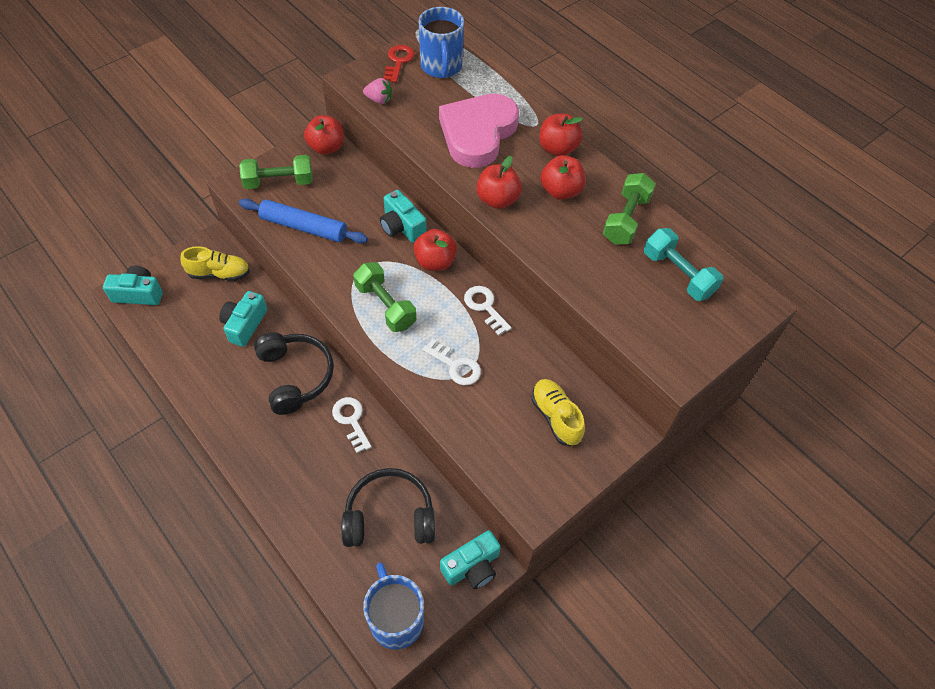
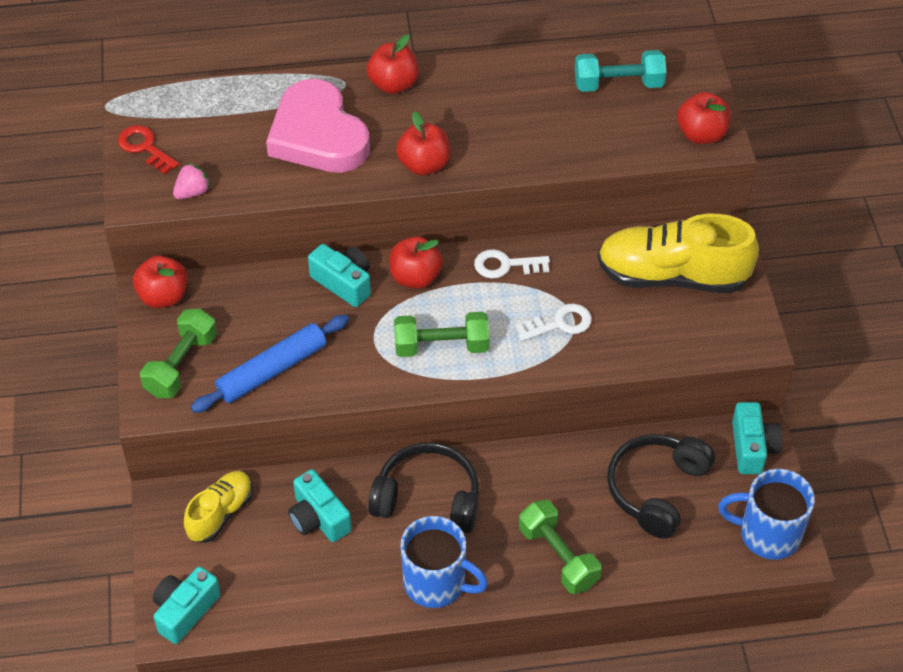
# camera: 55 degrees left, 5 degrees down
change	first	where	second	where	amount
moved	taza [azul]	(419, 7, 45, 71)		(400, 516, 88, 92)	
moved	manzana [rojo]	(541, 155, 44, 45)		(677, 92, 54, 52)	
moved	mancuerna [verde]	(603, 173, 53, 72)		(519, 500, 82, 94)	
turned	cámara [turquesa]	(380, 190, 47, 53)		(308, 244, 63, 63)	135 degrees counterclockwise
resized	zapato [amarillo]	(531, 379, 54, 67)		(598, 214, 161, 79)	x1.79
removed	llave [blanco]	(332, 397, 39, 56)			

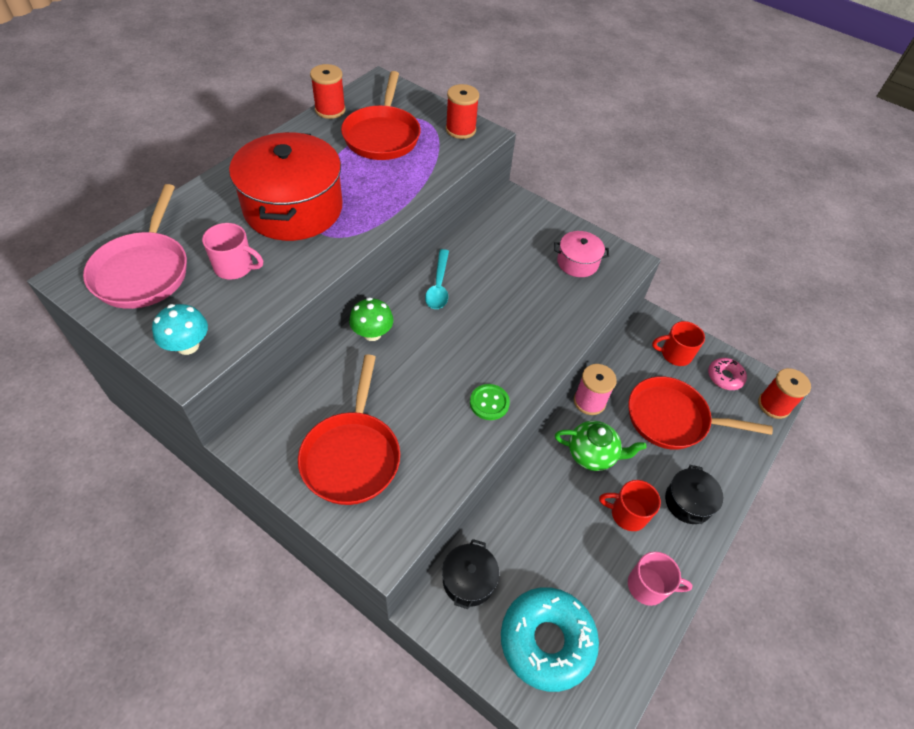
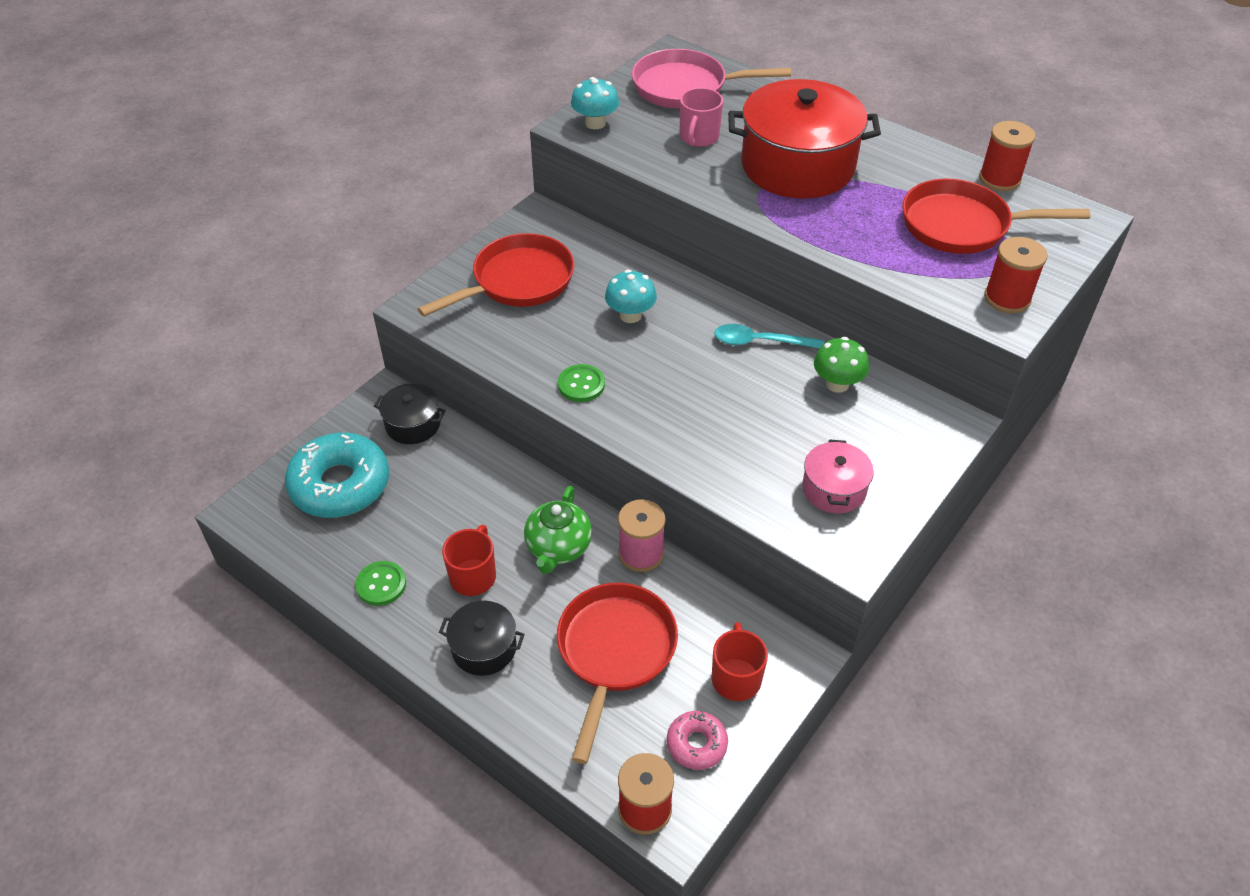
# camera: 95 degrees right, 5 degrees down
change	first	where	second	where	amount
moved	seta [verde]	(349, 297, 44, 44)		(814, 337, 55, 56)	
turned	sartén [rojo]	(298, 355, 102, 150)		(418, 233, 156, 84)	135 degrees clockwise
replaced	taza [rosa]	(628, 552, 64, 54)	botón [verde]	(355, 561, 51, 45)	
added			seta [turquesa]	(605, 270, 52, 53)	

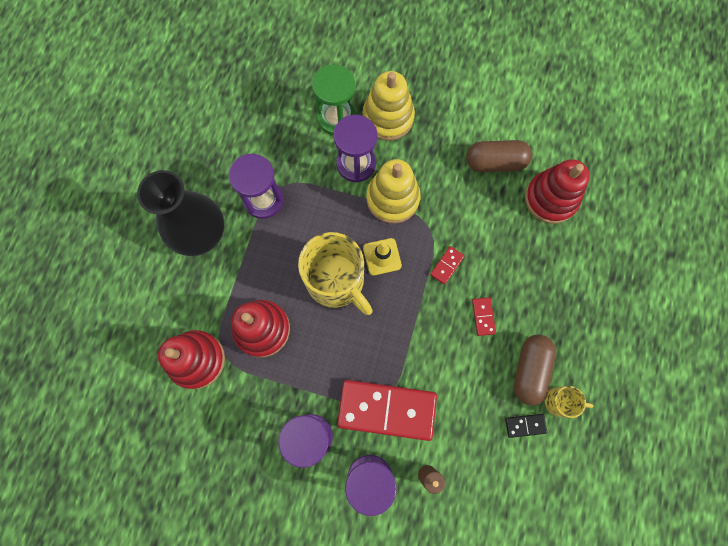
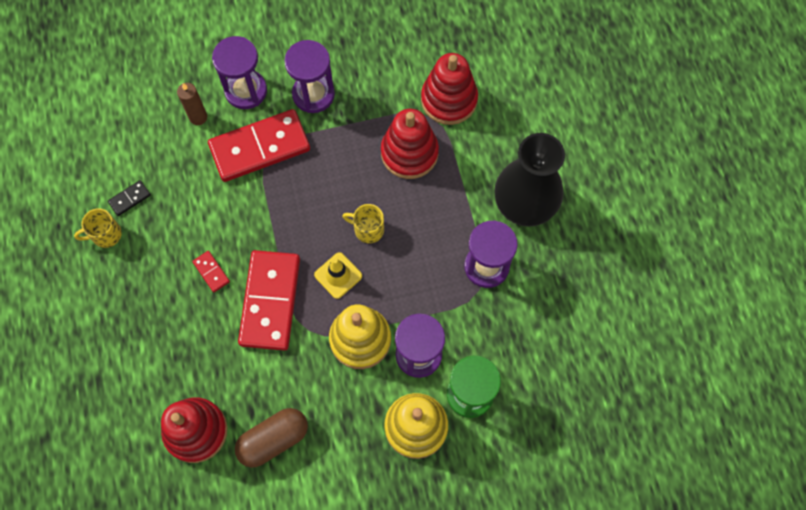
# camera: 150 degrees right, 5 degrees down
change	first	where	second	where	amount
resized	taza [amarillo]	(298, 232, 75, 83)		(342, 204, 42, 39)	x0.48
resized	ficha de dominó [rojo]	(430, 246, 34, 39)		(238, 250, 62, 101)	x2.44
removed	cápsula [marrón]	(514, 334, 42, 71)			

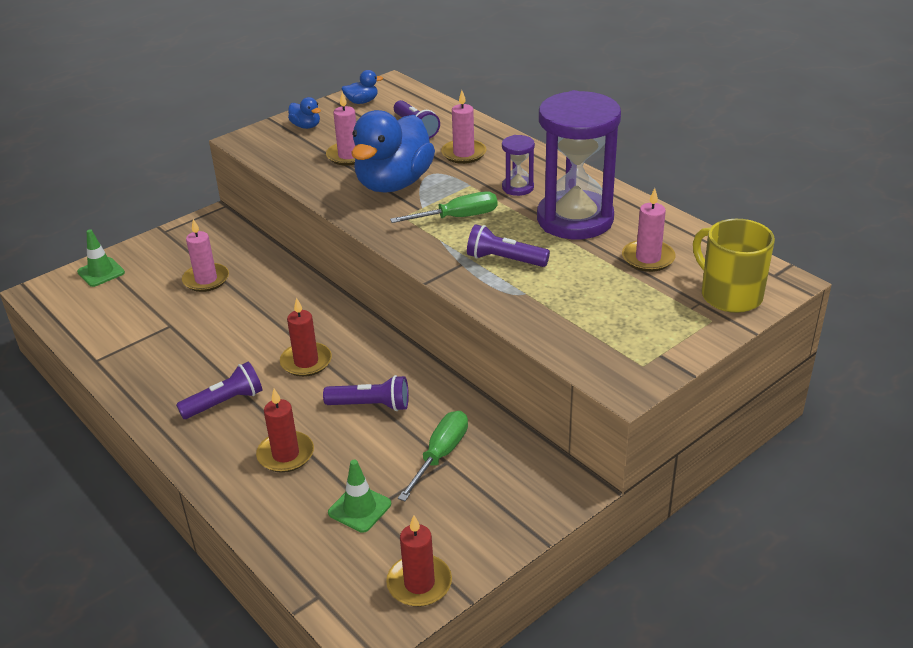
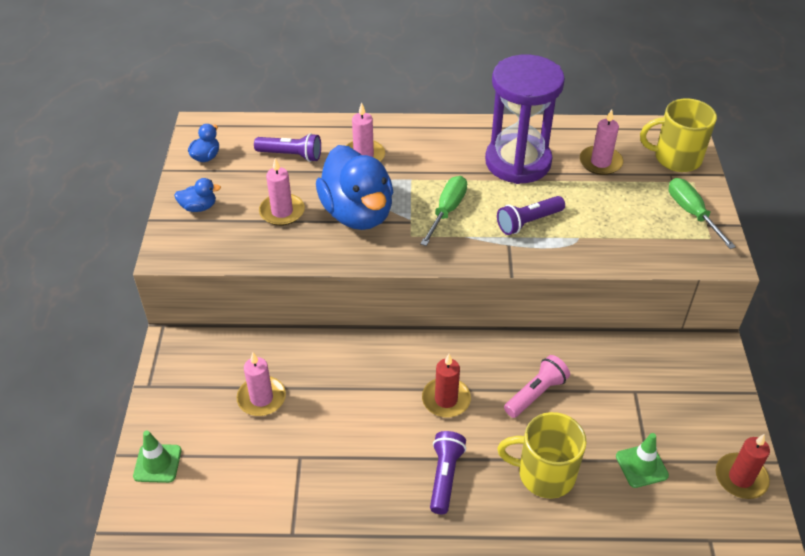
# camera: 50 degrees left, 10 degrees up
change	first	where	second	where	amount
removed	reloj de arena [morado]	(502, 135, 33, 61)			
recoloured	lámpara de mano [morado]	(323, 375, 86, 36)	lámpara de mano [rosa]	(504, 355, 66, 63)	
replaced	vela [rojo]	(256, 389, 58, 84)	taza [amarillo]	(497, 412, 90, 87)	
moved	destornillador [verde]	(398, 411, 70, 90)		(669, 178, 67, 71)	

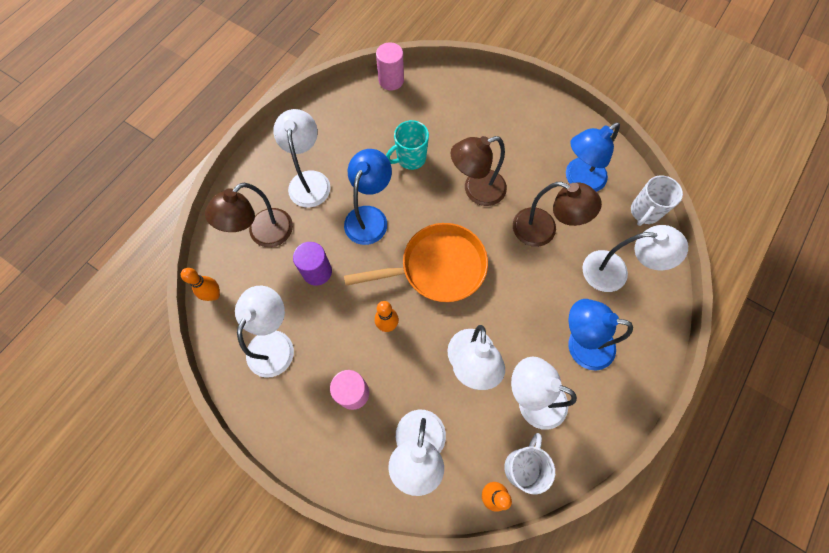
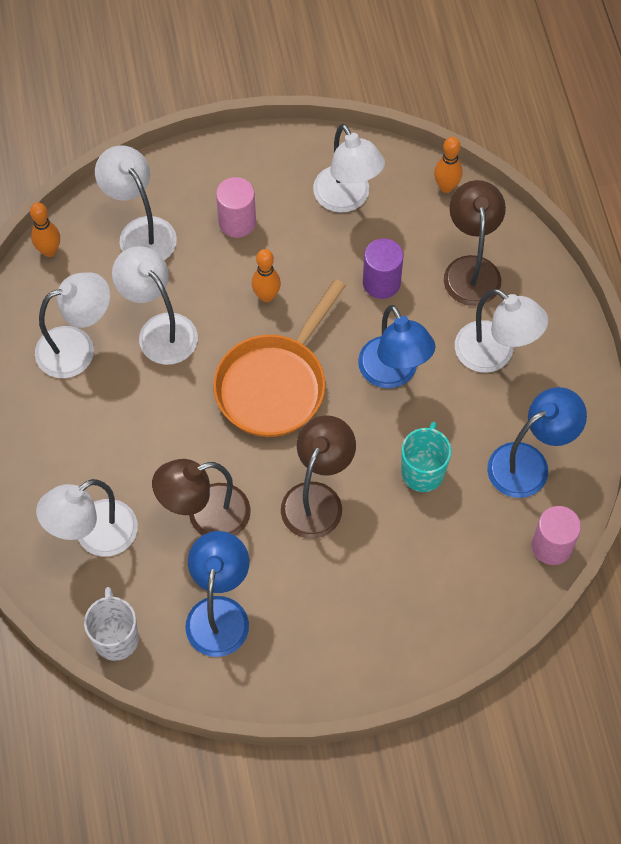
# camera: 135 degrees right, 5 degrees down
change	first	where	second	where	amount
moved	lámpara [azul]	(569, 299, 64, 71)		(487, 387, 100, 111)	
removed	taza [blanco]	(504, 433, 51, 61)			

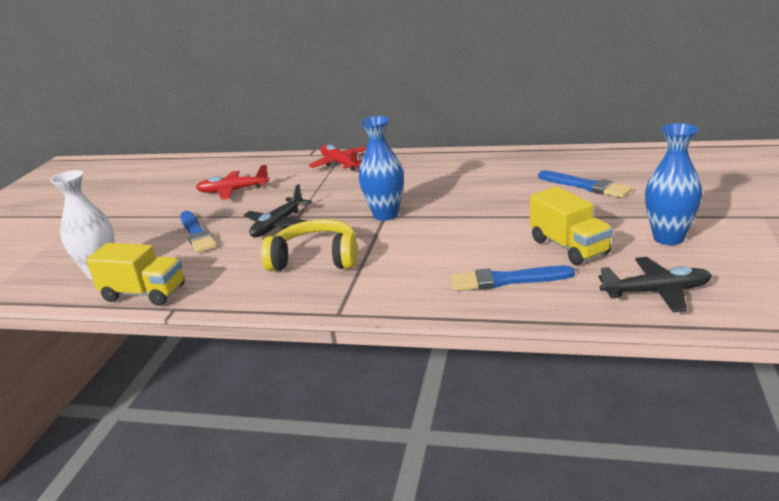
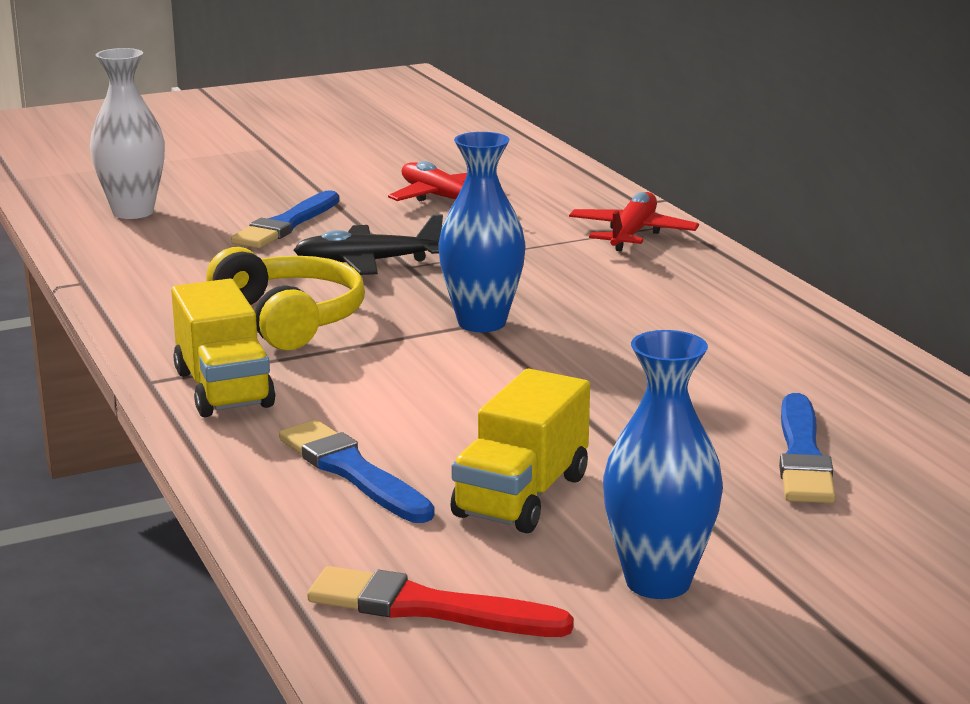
# camera: 50 degrees right, 5 degrees down
change	first	where	second	where	amount
moved	camión [amarillo]	(86, 243, 99, 63)		(171, 279, 105, 138)	
replaced	avión [negro]	(598, 257, 114, 56)	pincel [rojo]	(307, 566, 267, 71)	

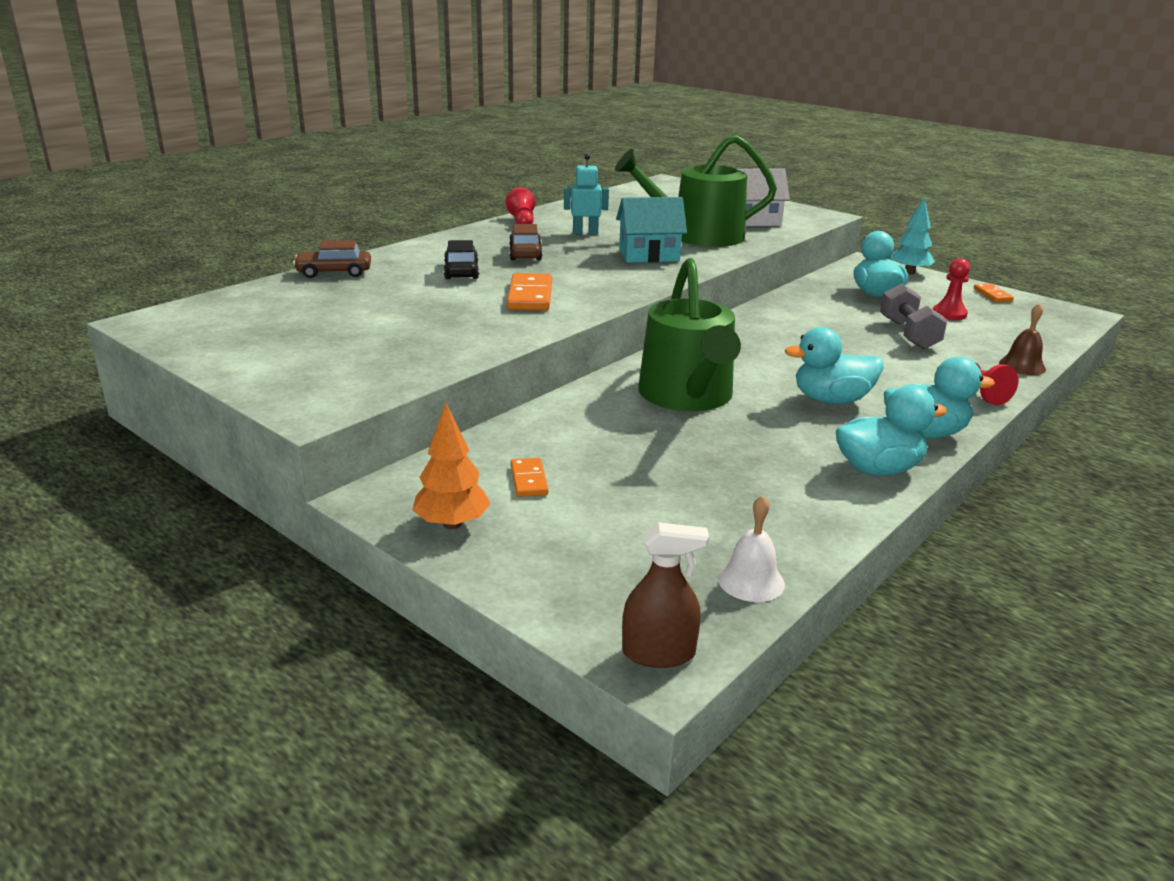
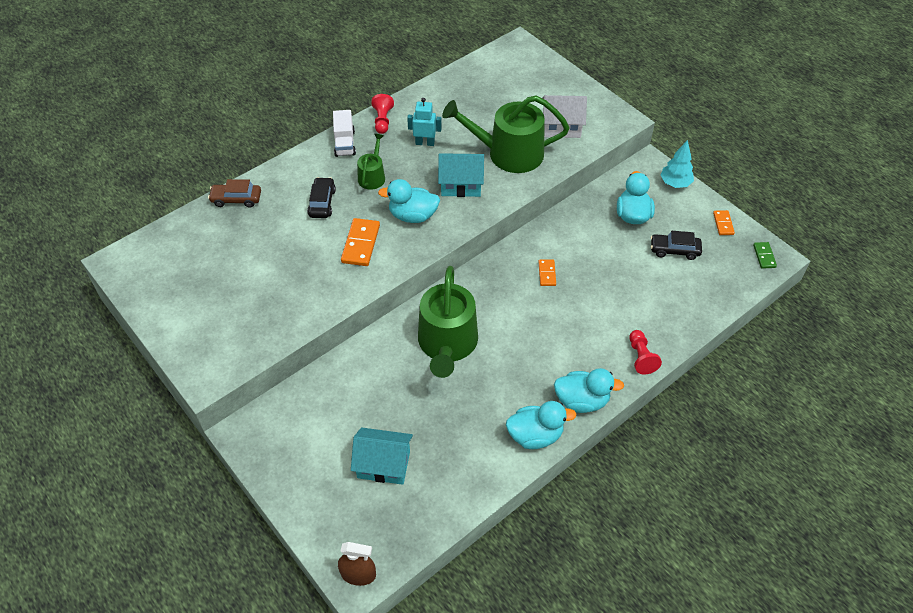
# camera: 10 degrees right, 25 degrees up
change	first	where	second	where	amount
replaced	coche [marrón]	(509, 224, 34, 36)	regadera [verde]	(357, 134, 28, 56)	
replaced	peón [rojo]	(933, 258, 37, 62)	coche [negro]	(651, 231, 51, 29)	
removed	mancuerna [gris]	(880, 283, 68, 67)			
removed	campana [marrón]	(999, 303, 47, 72)			
moved	pato [turquesa]	(785, 327, 99, 77)		(378, 179, 62, 44)	
removed	árbol [naranja]	(412, 403, 79, 126)			
moved	ficha de dominó [naranja]	(511, 458, 37, 39)		(539, 259, 17, 27)	
removed	campana [blanco]	(718, 495, 67, 107)			
added			camión [blanco]	(333, 110, 23, 47)	
added			ficha de dominó [verde]	(753, 242, 24, 27)	
added			casa [turquesa]	(351, 427, 62, 58)	

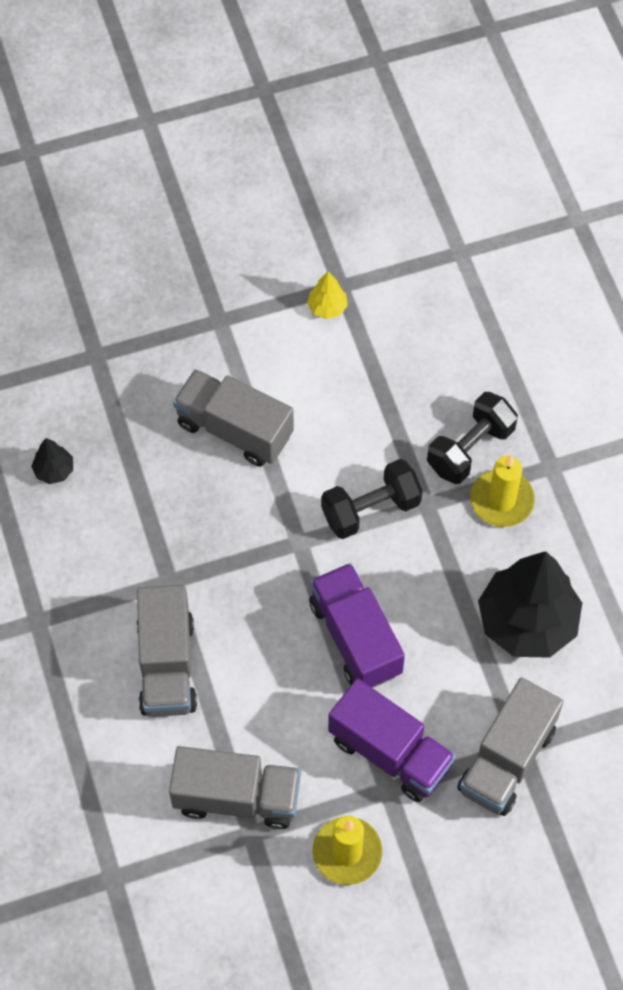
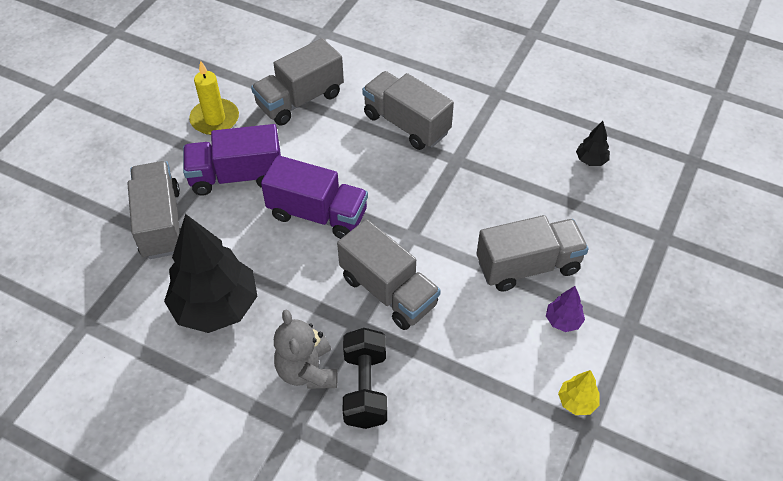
# camera: 135 degrees right, 10 degrees down
change	first	where	second	where	amount
replaced	vela [amarillo]	(470, 455, 65, 72)	osito [gris]	(274, 310, 63, 79)	
replaced	mancuerna [negro]	(321, 459, 102, 80)	camión [gris]	(337, 219, 104, 111)	
added			árbol [morado]	(546, 286, 39, 46)	

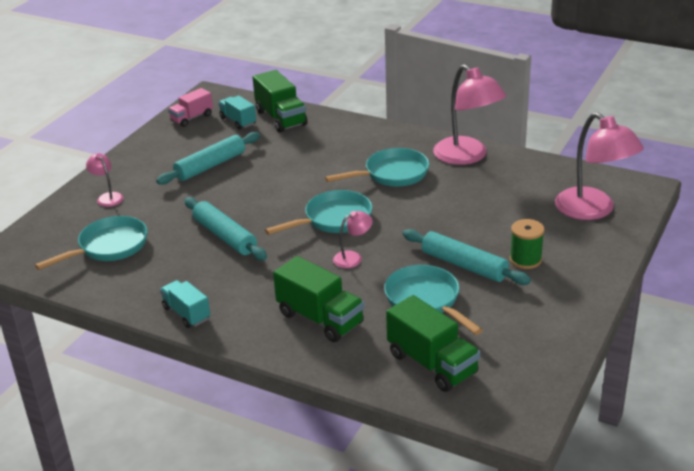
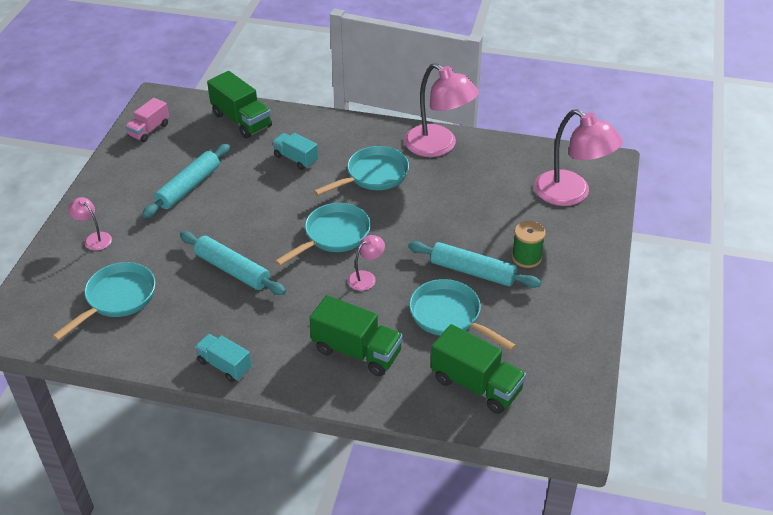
# camera: 15 degrees left, 10 degrees up
change	first	where	second	where	amount
moved	camión [turquesa]	(218, 95, 38, 35)		(272, 133, 46, 37)	

